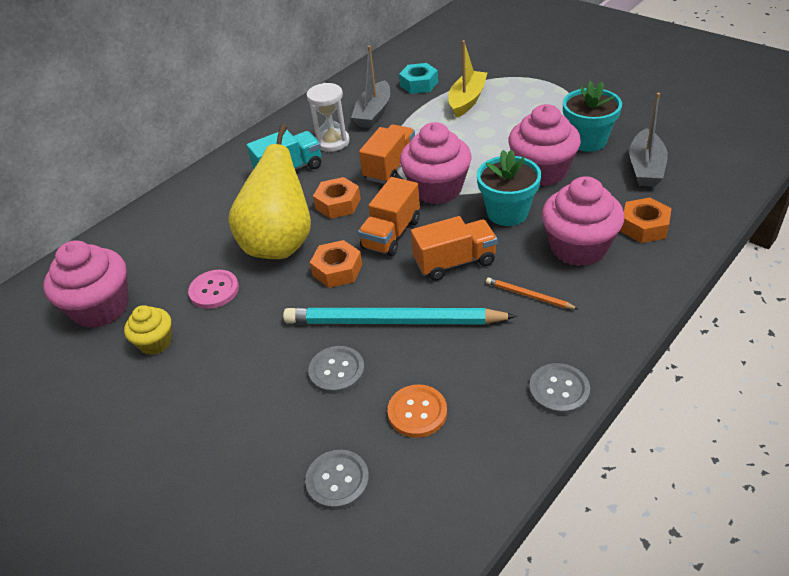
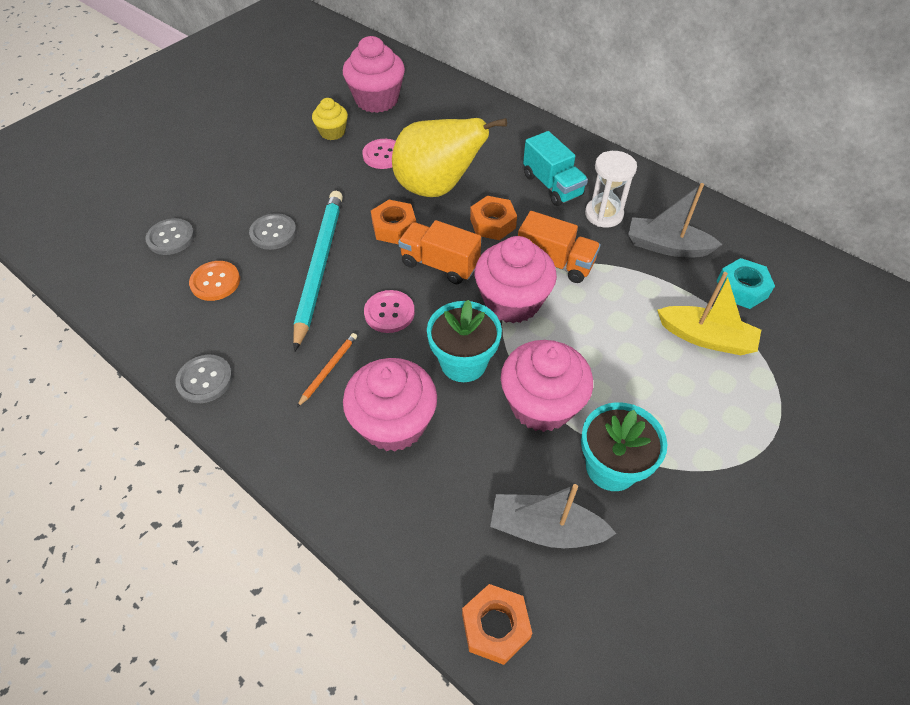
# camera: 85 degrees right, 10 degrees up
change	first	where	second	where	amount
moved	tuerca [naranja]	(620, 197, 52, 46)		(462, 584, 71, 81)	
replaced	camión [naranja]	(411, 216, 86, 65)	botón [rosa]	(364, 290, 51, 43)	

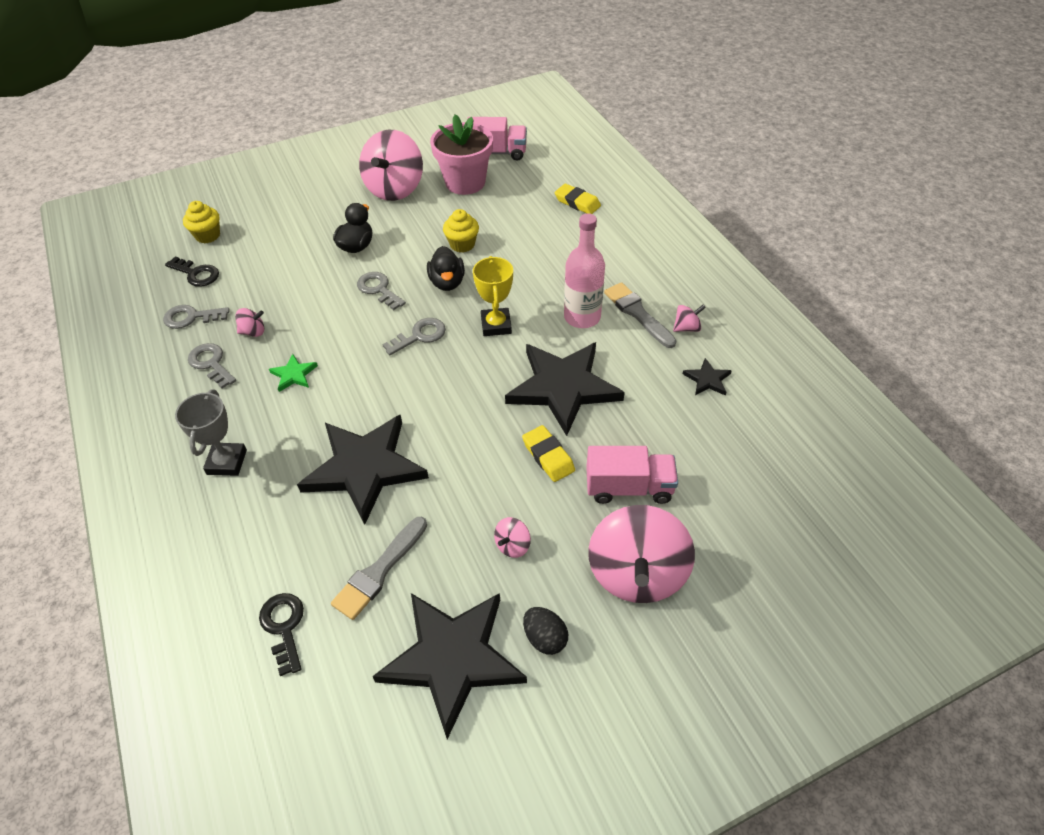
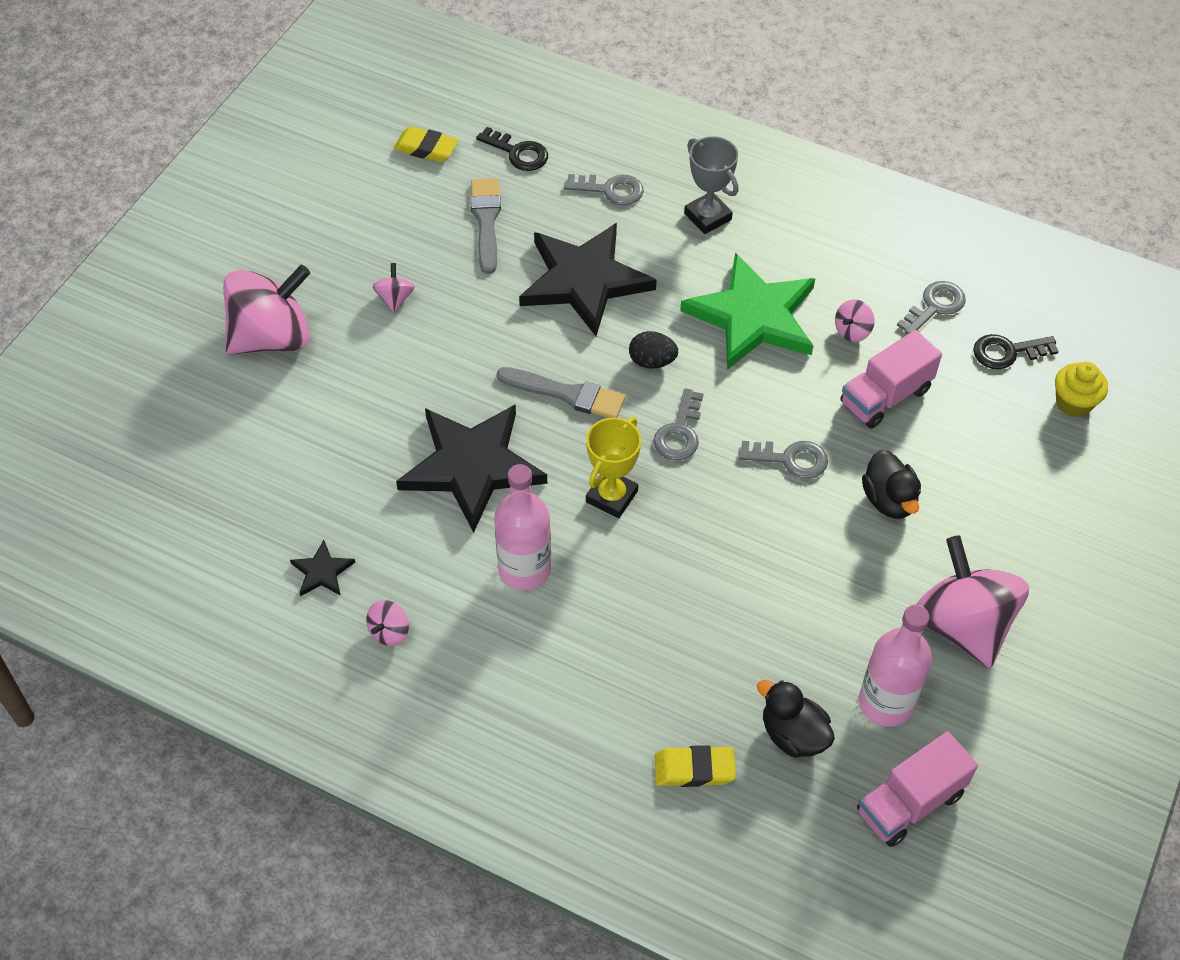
# camera: 140 degrees right, 5 degrees up
change	first	where	second	where	amount
replaced	maceta [rosa]	(430, 114, 63, 81)	botella [rosa]	(859, 605, 73, 122)	
removed	magdalena [amarillo]	(443, 209, 36, 44)			
moved	pato [negro]	(427, 246, 38, 45)		(757, 680, 78, 78)	
turned	trofeo [amarillo]	(473, 256, 40, 80)		(586, 417, 55, 101)	75 degrees clockwise
moved	pincel [gris]	(604, 282, 72, 66)		(497, 367, 129, 51)	
moved	llave [gris]	(188, 343, 48, 46)		(564, 174, 80, 31)	
resized	estrella [verde]	(269, 354, 49, 38)		(680, 253, 135, 117)	x2.40
moved	goma de borrar [amarillo]	(522, 425, 53, 57)		(393, 126, 66, 36)	
moved	camión [rosa]	(586, 446, 92, 58)		(841, 330, 101, 99)	
turned	peonza [rosa]	(589, 505, 106, 98)		(223, 265, 87, 90)	90 degrees clockwise
removed	estrella [negro]	(373, 593, 154, 146)			
moved	huevo [negro]	(523, 607, 45, 48)		(629, 331, 49, 38)	

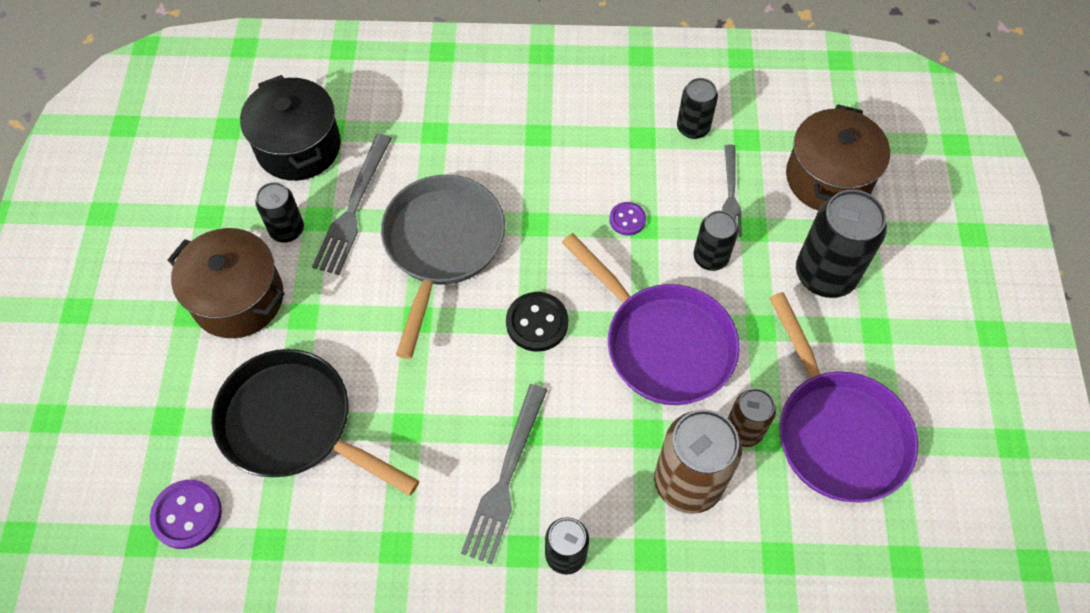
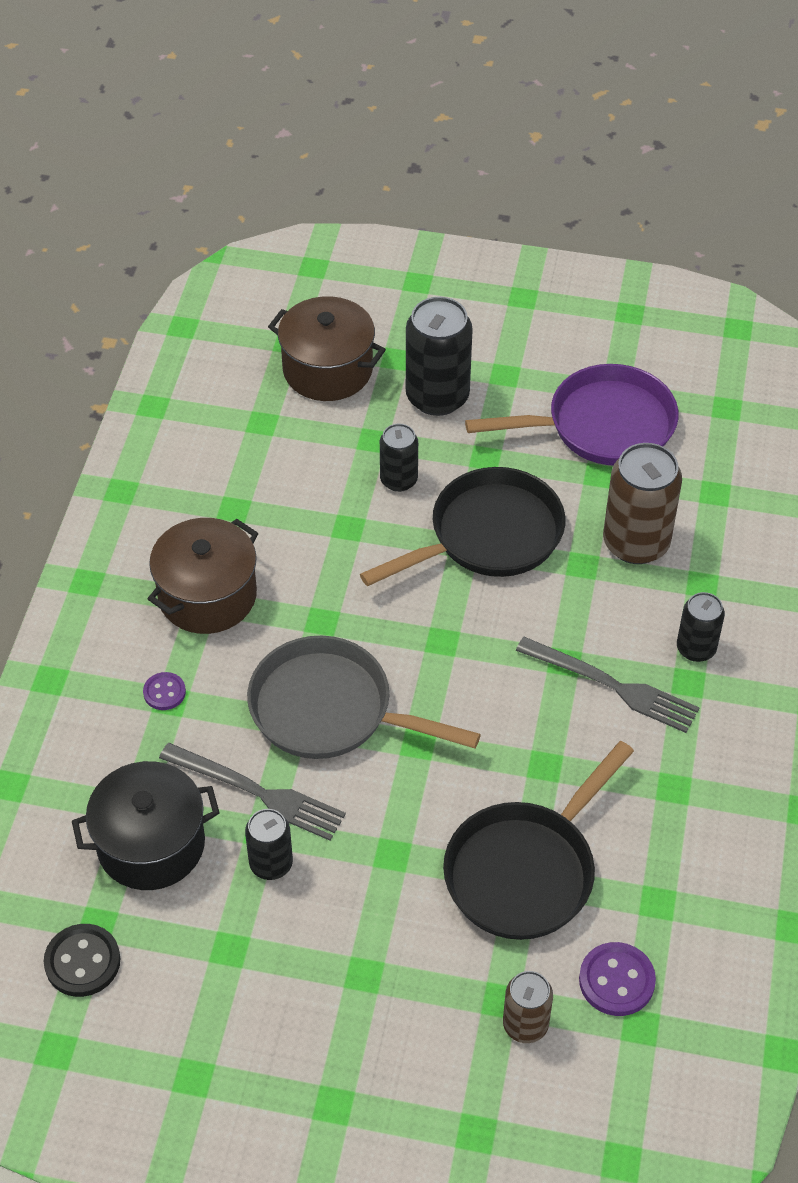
# camera: 80 degrees left, 10 degrees down
change	first	where	second	where	amount
removed	lata [negro]	(677, 78, 41, 61)			
removed	tenedor [gris]	(722, 144, 20, 93)			
moved	botón [morado]	(609, 202, 37, 34)		(143, 672, 43, 38)	
moved	olla [marrón]	(167, 228, 118, 110)		(148, 518, 110, 116)	
recoloured	sartén [morado]	(562, 233, 178, 172)	sartén [negro]	(360, 467, 205, 119)	
moved	botón [negro]	(506, 292, 62, 60)		(44, 924, 76, 73)	
moved	lata [marrón]	(727, 388, 49, 59)		(503, 971, 50, 72)	

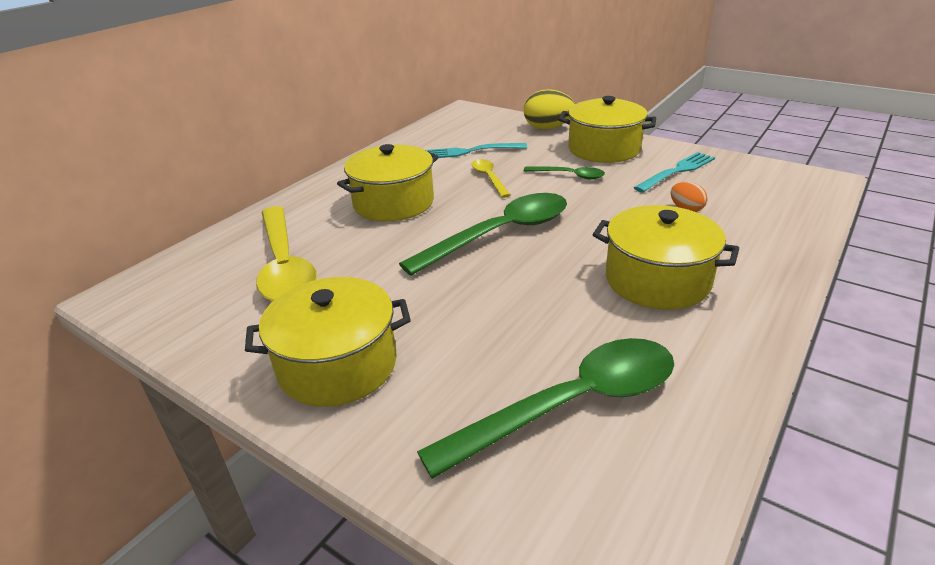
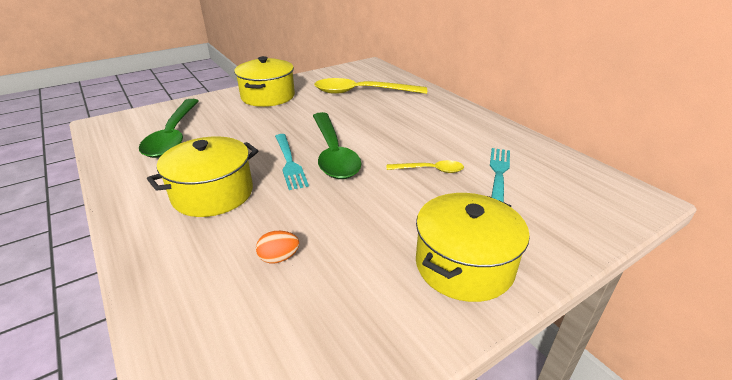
# camera: 110 degrees right, 0 degrees up
change	first	where	second	where	amount
removed	huevo [amarillo]	(524, 89, 51, 40)			
removed	olla [amarillo]	(337, 144, 102, 78)			
moved	tenedor [turquesa]	(634, 152, 81, 41)		(275, 134, 34, 56)	
removed	cuchara [verde]	(524, 166, 81, 14)			

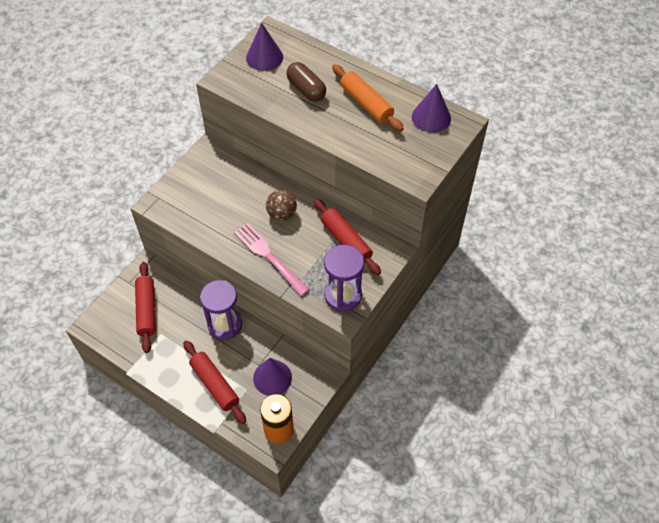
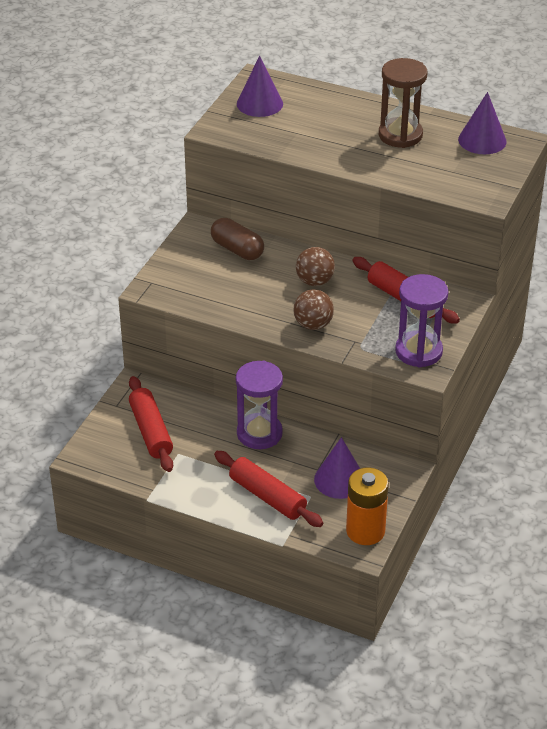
# camera: 10 degrees left, 15 degrees down
change	first	where	second	where	amount
moved	cápsula [marrón]	(286, 62, 40, 40)		(211, 218, 53, 42)	
replaced	rodillo [naranja]	(332, 64, 72, 68)	reloj de arena [marrón]	(379, 58, 48, 90)	
replaced	tenedor [rosa]	(234, 223, 75, 73)	pelota [marrón]	(293, 289, 41, 41)	

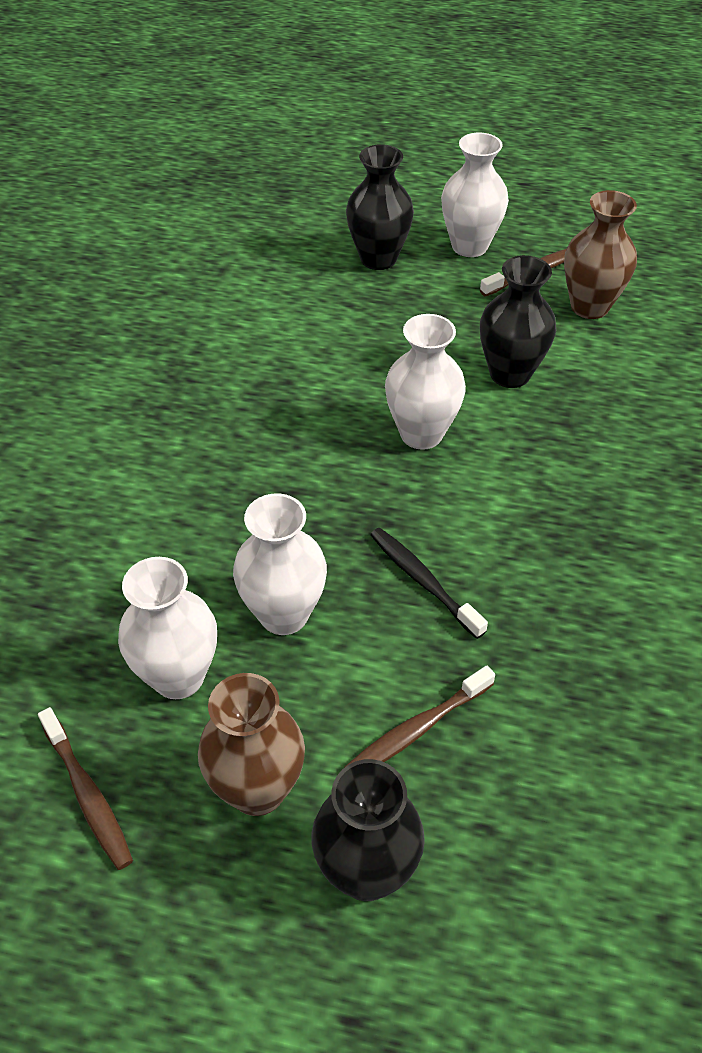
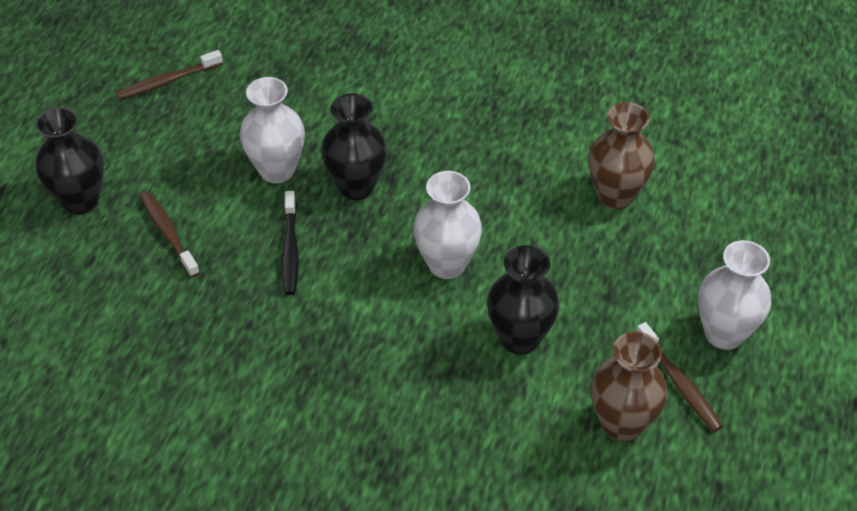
# camera: 95 degrees right, 0 degrees up
change	first	where	second	where	amount
moved	florero [negro]	(346, 144, 68, 126)		(321, 93, 66, 107)	
turned	cepillo de dientes [negro]	(370, 528, 118, 111)		(282, 191, 17, 104)	120 degrees clockwise
removed	florero [blanco]	(118, 557, 99, 142)			
moved	florero [marrón]	(198, 673, 107, 143)		(588, 102, 67, 107)	

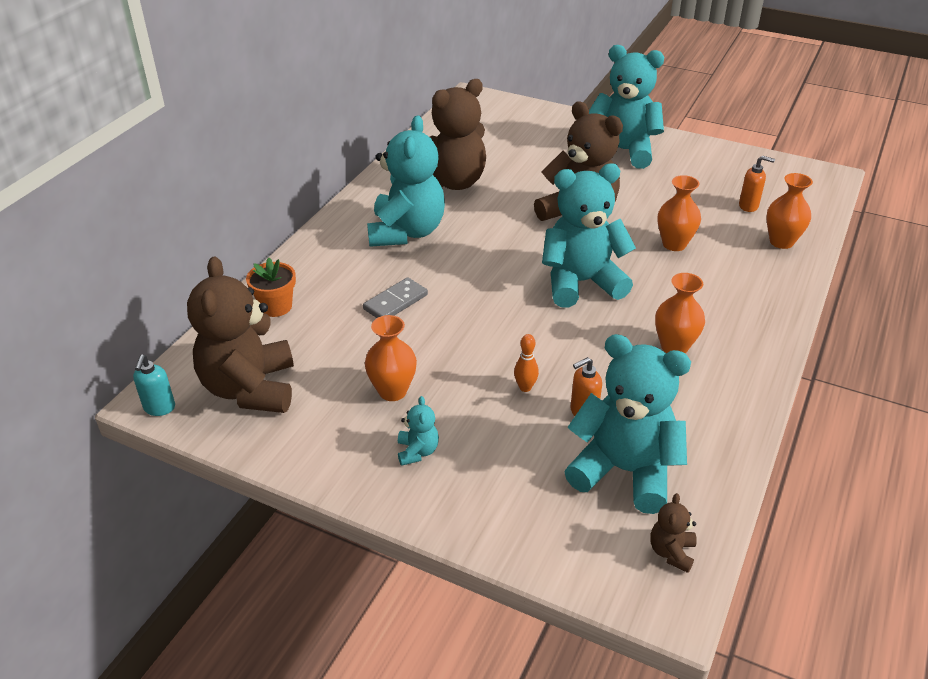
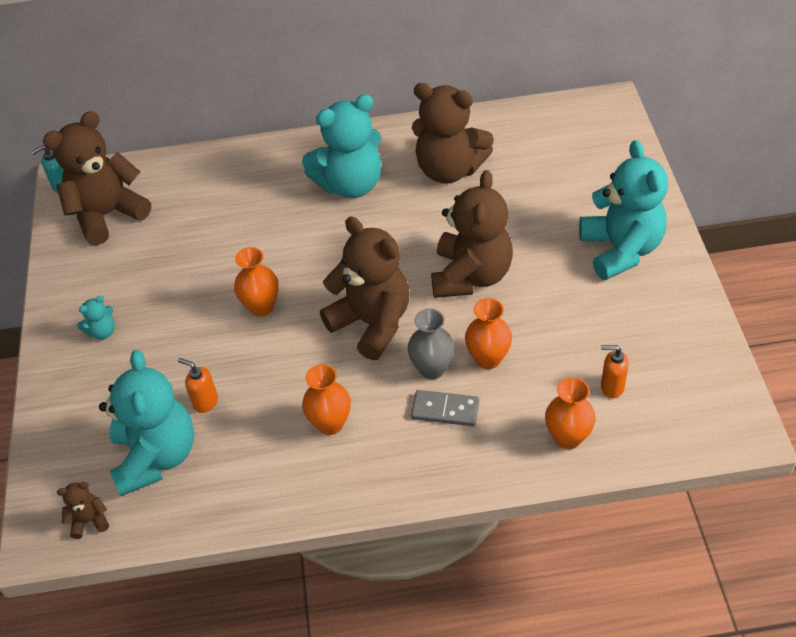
# camera: 60 degrees right, 10 degrees up
change	first	where	second	where	amount
turned	dispensador de jabón [naranja]	(739, 156, 36, 56)		(601, 345, 28, 53)	120 degrees clockwise
recoloured	osito [turquesa]	(542, 163, 94, 145)	osito [marrón]	(320, 217, 90, 143)	
removed	maceta [naranja]	(246, 258, 50, 59)			
moved	ficha de dominó [gris]	(363, 277, 65, 41)		(411, 390, 68, 36)	
moved	florero [naranja]	(365, 315, 52, 86)		(234, 247, 45, 69)	
removed	bolo [naranja]	(514, 334, 25, 58)			
added			florero [gris]	(408, 309, 47, 70)	

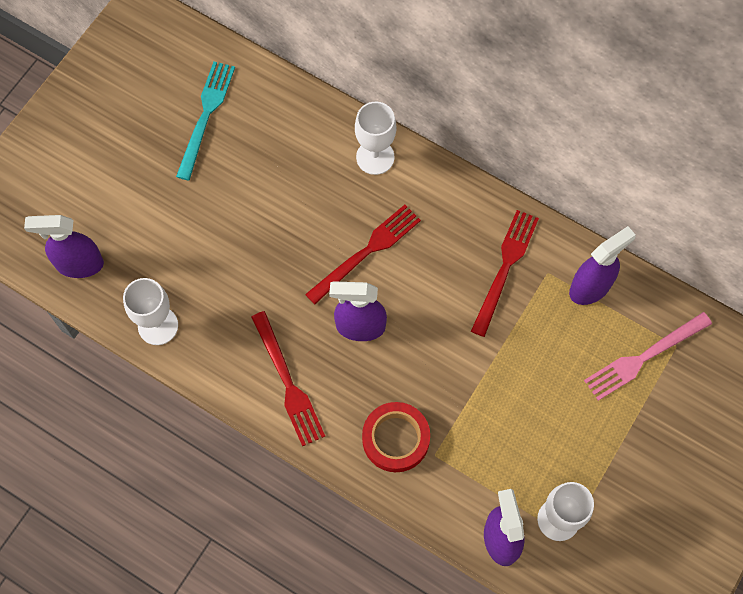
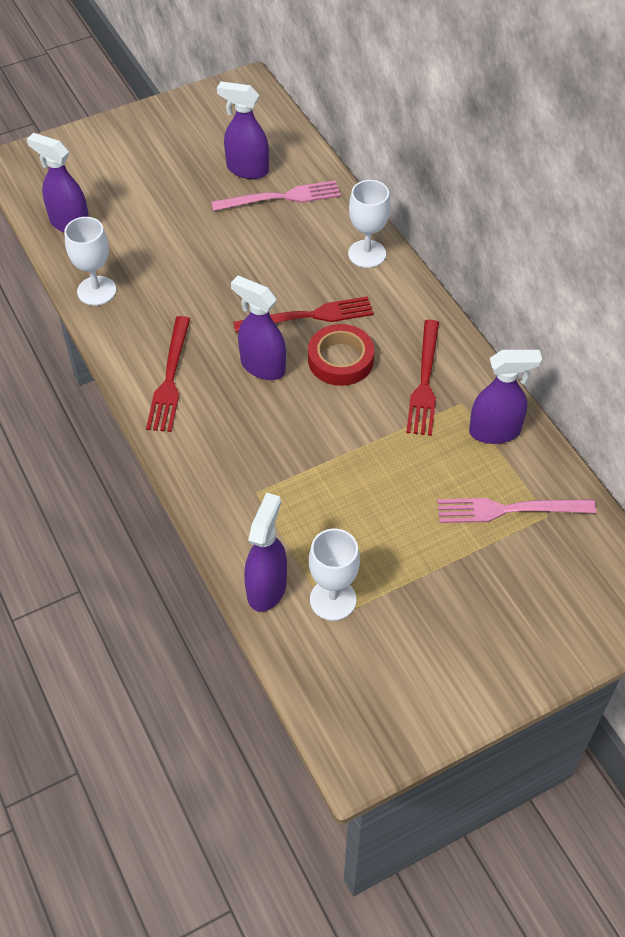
# camera: 30 degrees right, 15 degrees down
change	first	where	second	where	amount
replaced	tenedor [turquesa]	(176, 61, 59, 120)	pulverizador [morado]	(217, 82, 52, 97)	
turned	tenedor [rojo]	(471, 210, 68, 127)		(406, 320, 33, 116)	135 degrees clockwise
moved	cinta adhesiva [rojo]	(362, 402, 68, 70)		(308, 324, 66, 62)	
added			tenedor [rosa]	(211, 180, 130, 31)	

